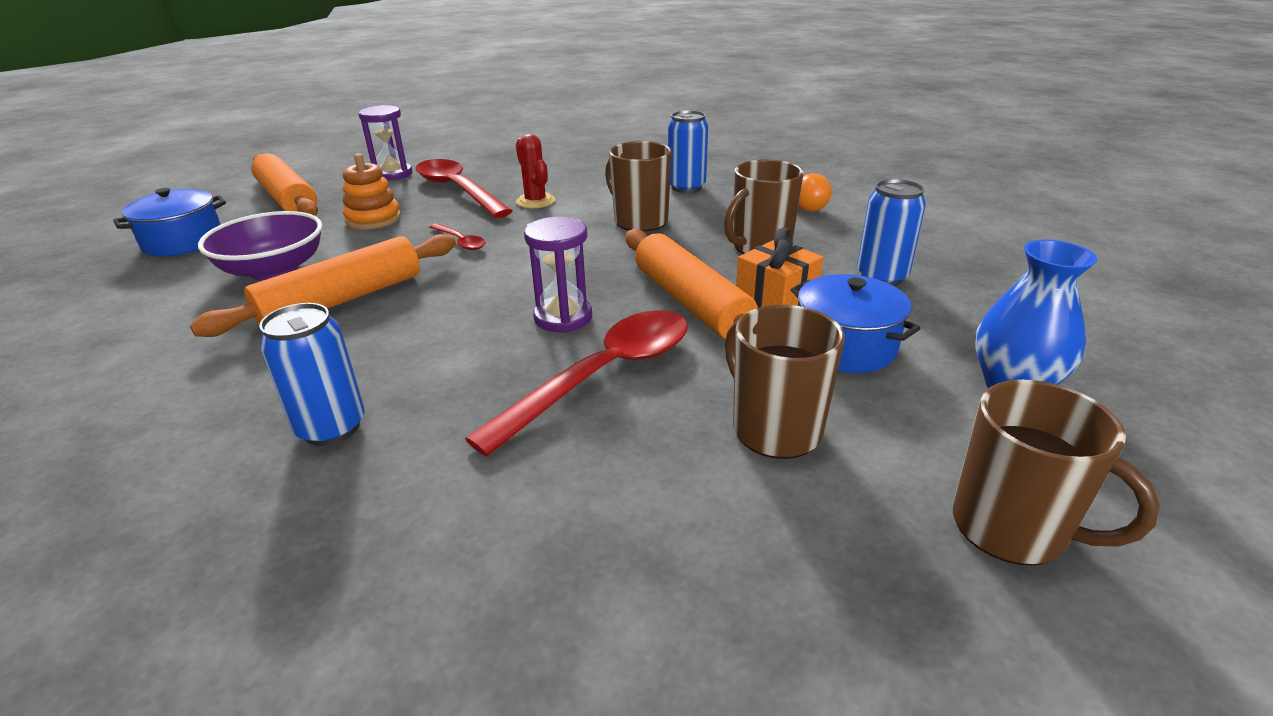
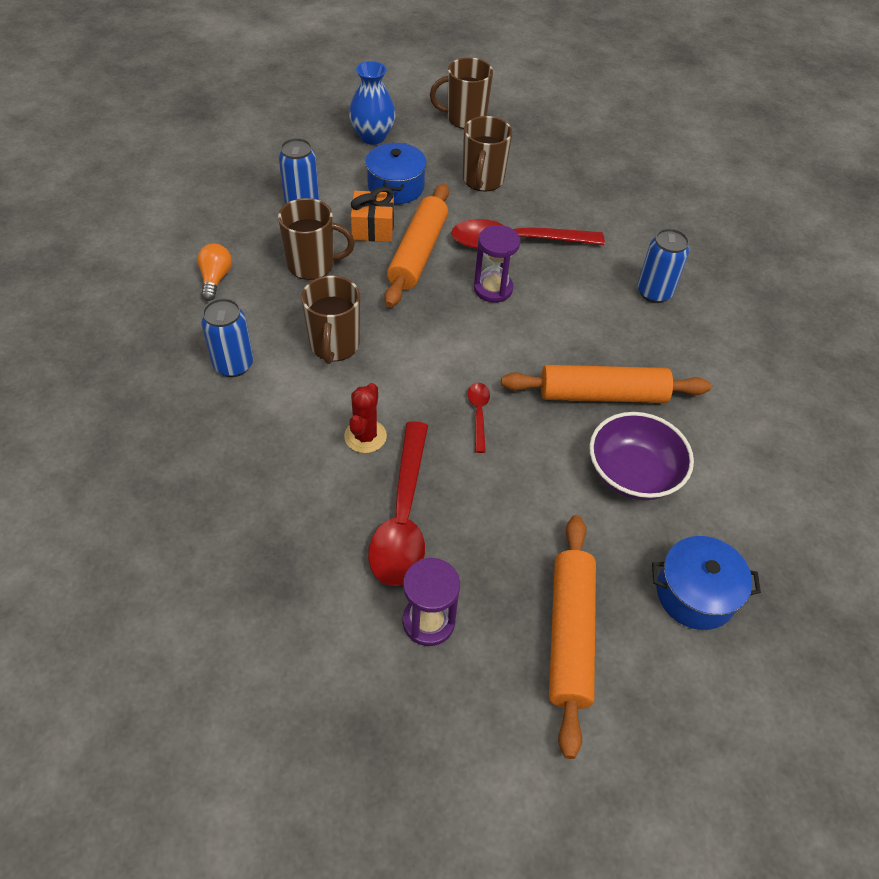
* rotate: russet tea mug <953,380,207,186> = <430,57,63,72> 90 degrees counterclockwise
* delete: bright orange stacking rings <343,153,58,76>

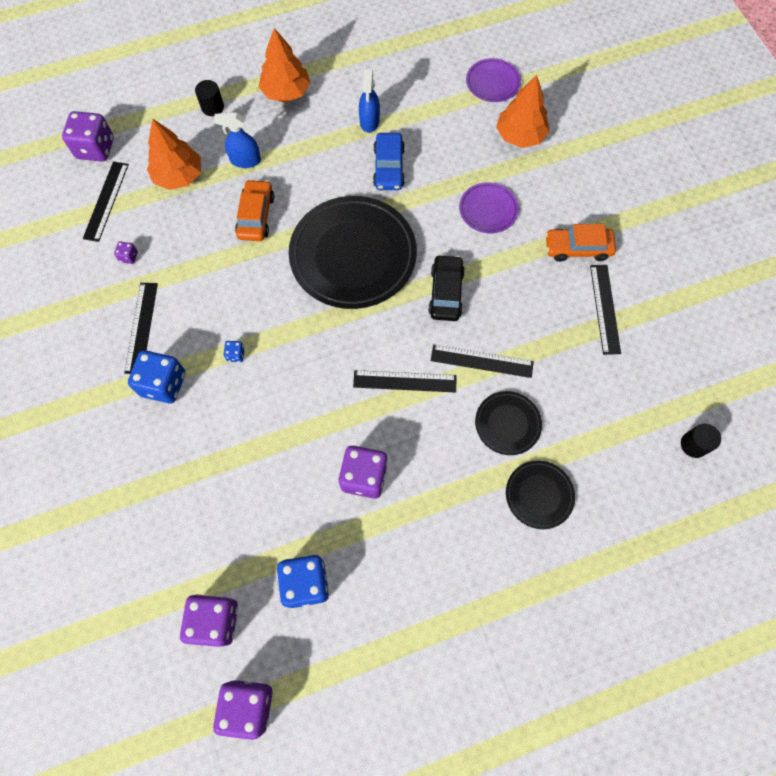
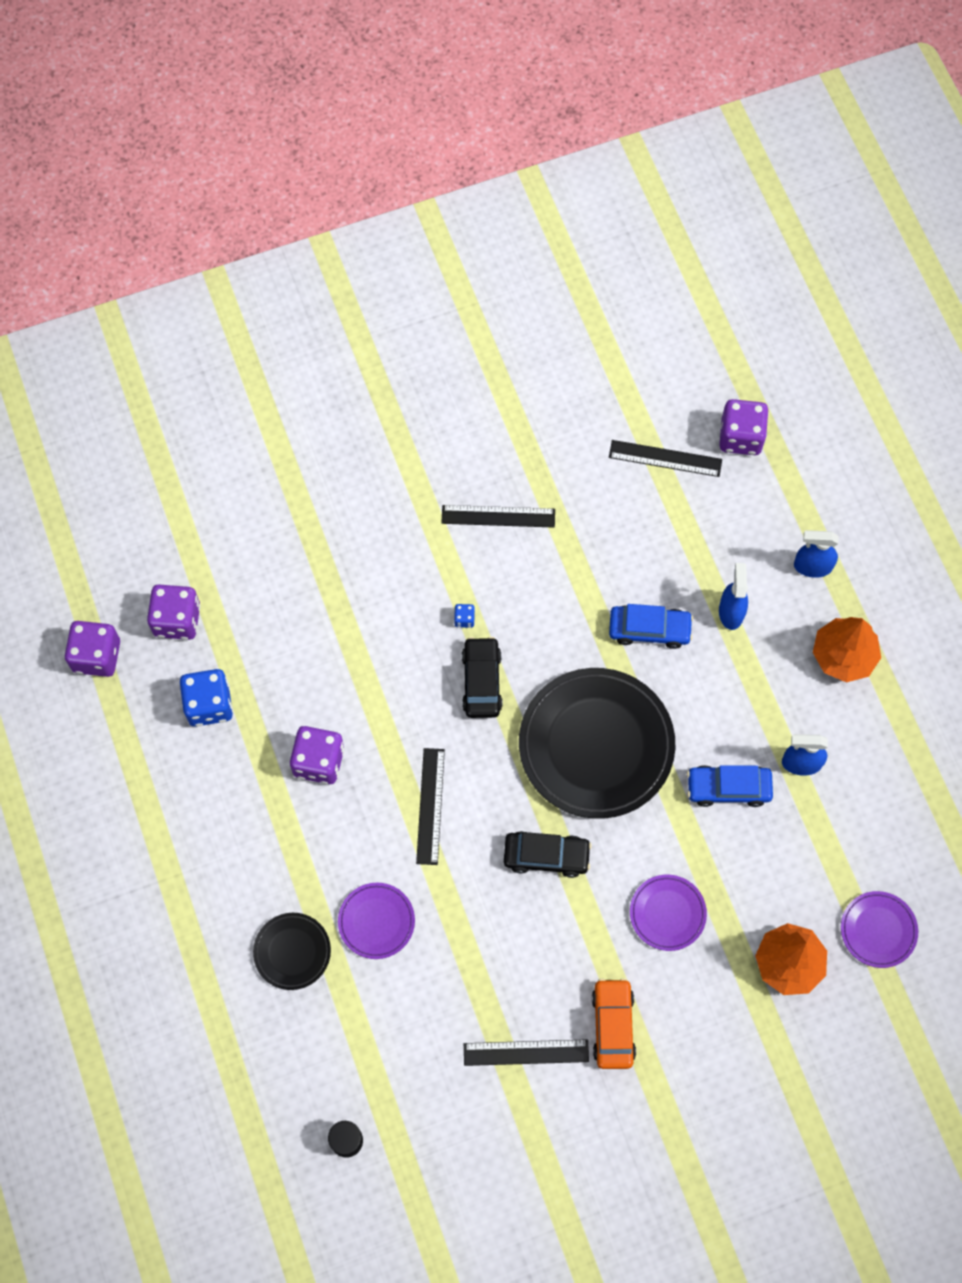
* recolor: ebony dinner plate <475,391,67,64> to purple dinner plate <338,883,77,76>
* insert: ebony toy car <462,637,41,81>
* recolor: bright orange toy car <235,179,39,62> to blue toy car <609,604,84,45>
* replace: ebony cylinder <195,80,29,36> to blue sprayer <794,530,45,48>
* delete: purple game die <114,242,24,22>
* delete: blue game die <128,350,57,53>
* delete: bright orange toy tree <147,118,54,72>
* delete: ebony ruler <431,345,103,33>

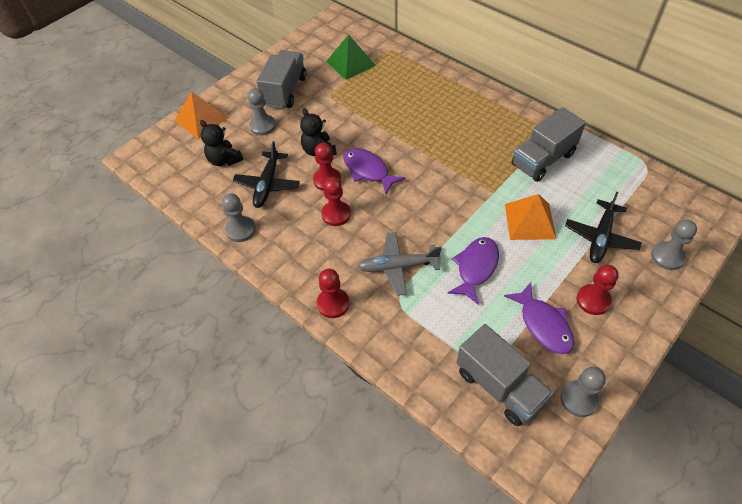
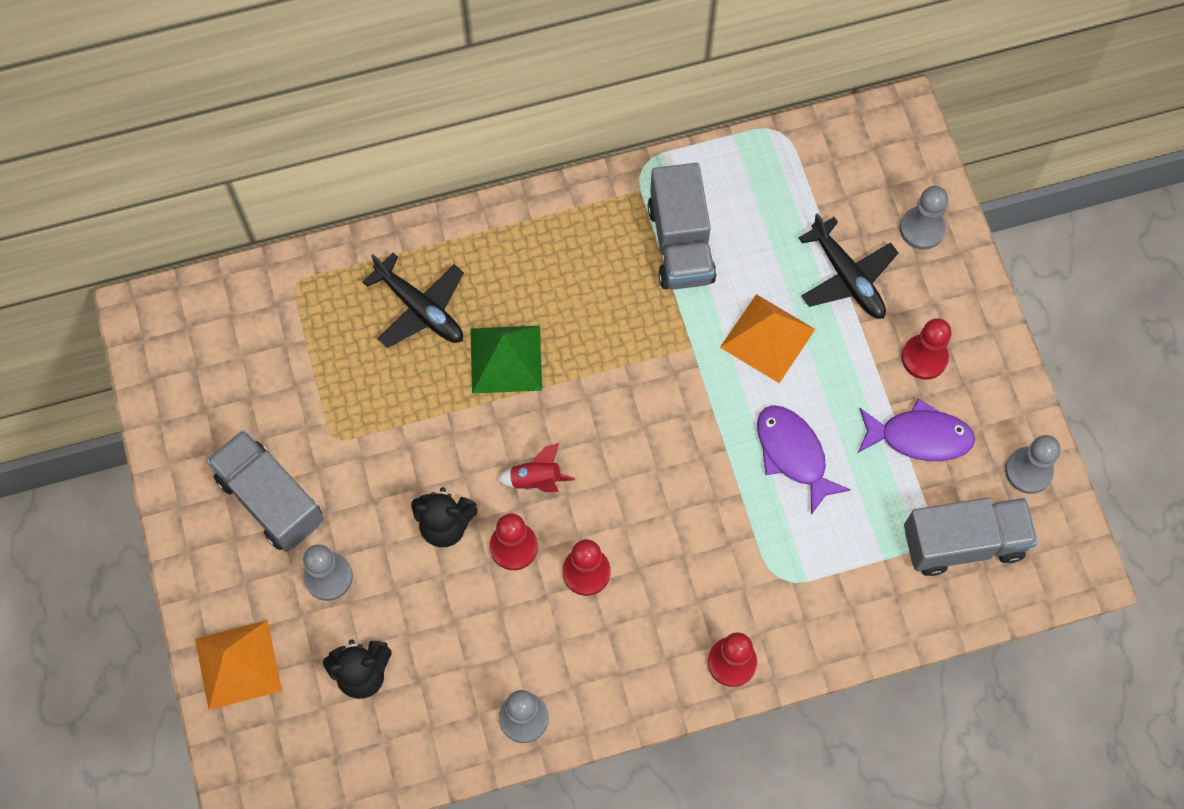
* move: ebony plane <233,141,67,67> to <363,253,101,95>
* move: green pyramid <326,34,50,46> to <470,326,72,68>
* replace: purple toy fish <343,148,63,46> to scarlet toy rocket <496,443,79,49>
* delete: grey plane <357,232,85,64>

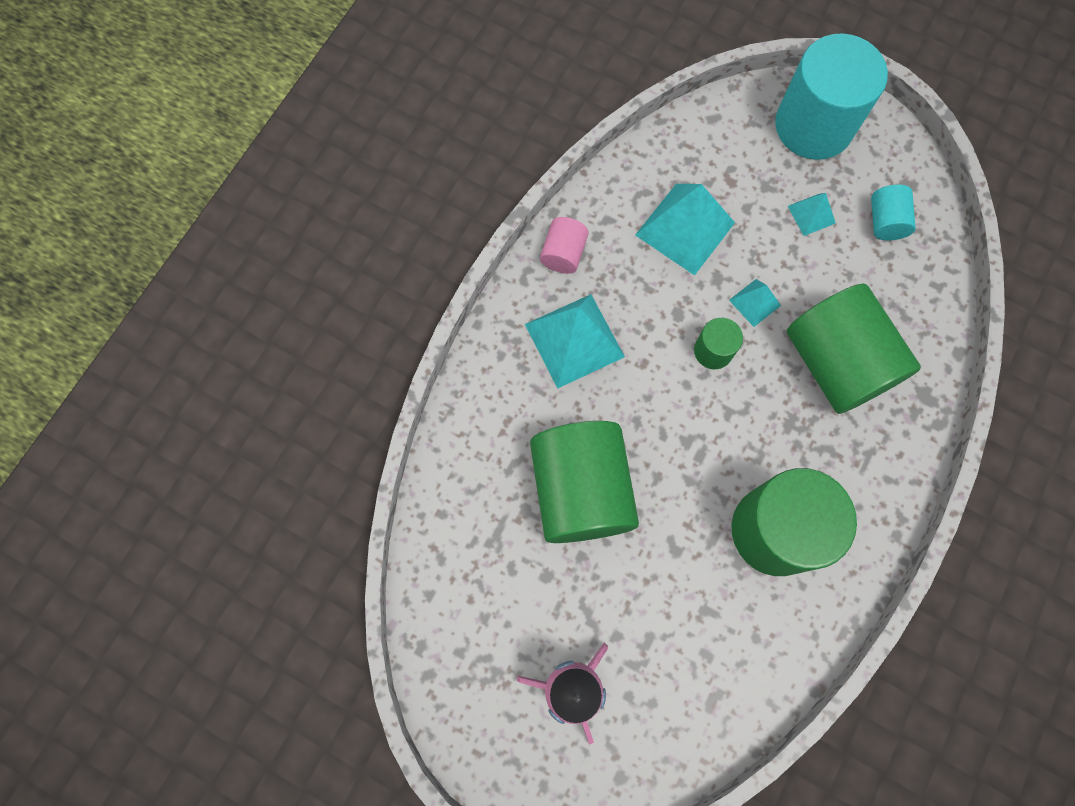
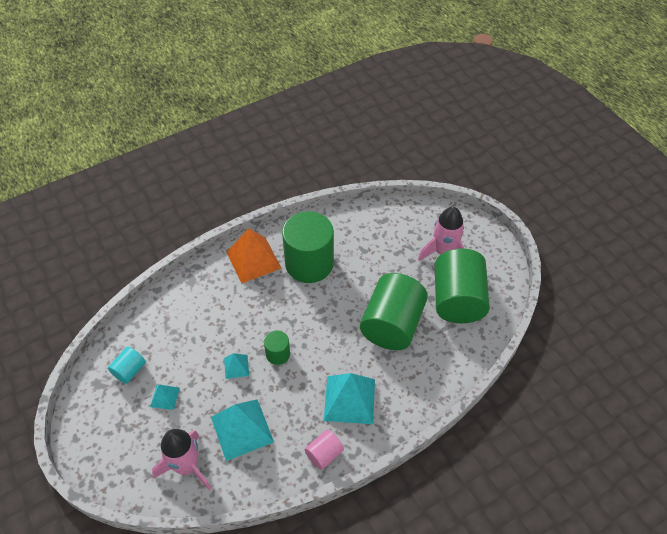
* insert: rose-pink toy rocket <152,429,59,61>
* insert: bright orange pyramid <227,228,55,56>
* move: green cylinder <787,283,134,131> to <435,248,55,75>
* delete: turquoise cylinder <775,33,113,127>

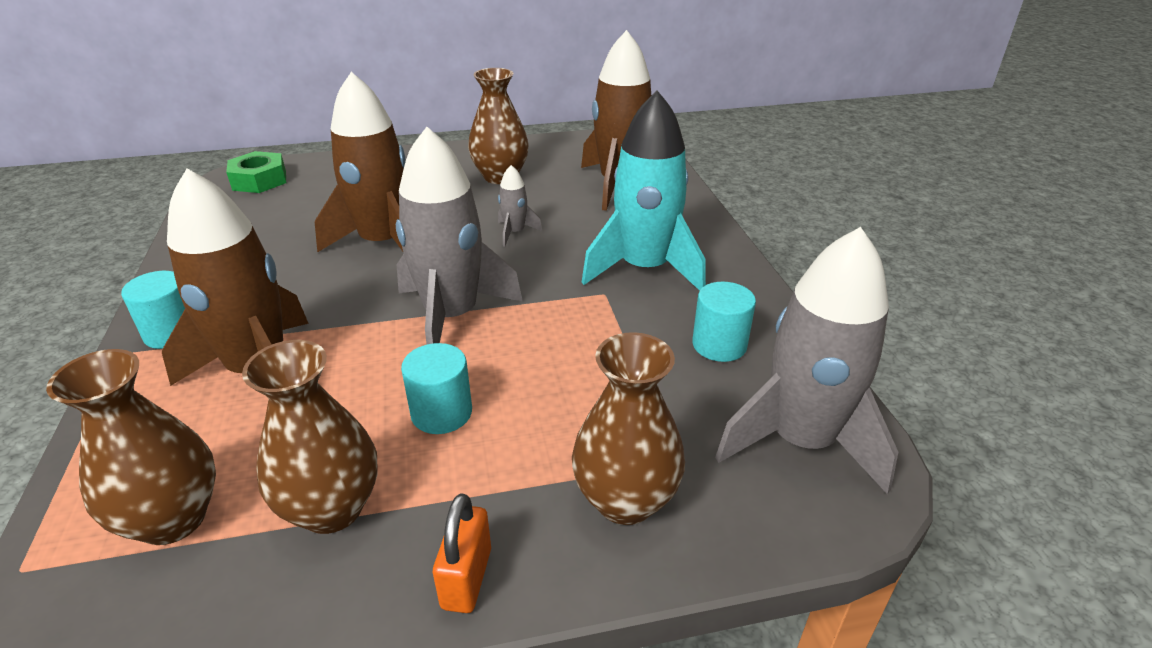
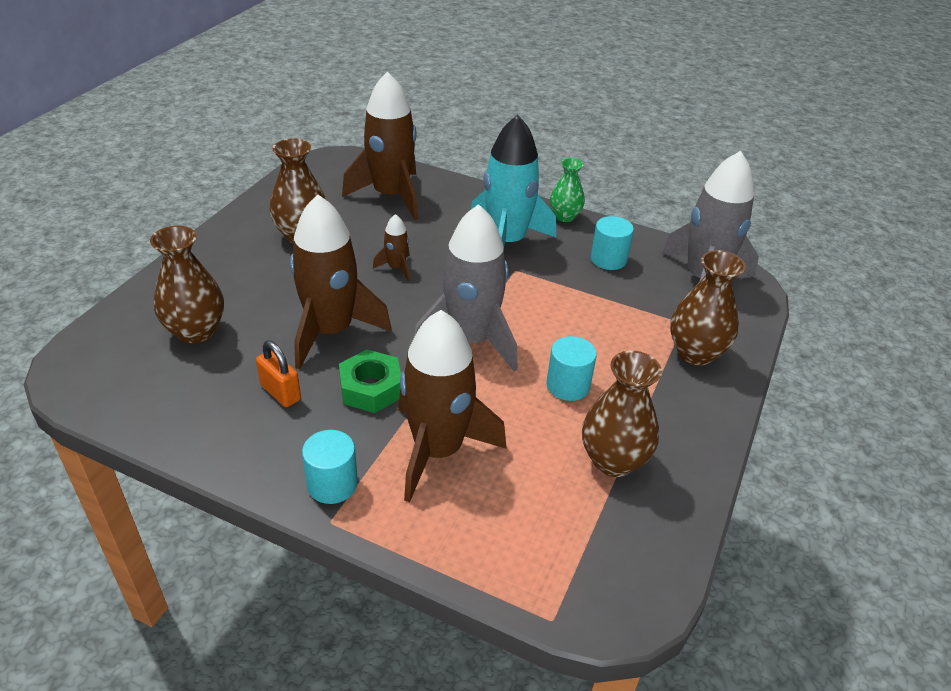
* move: russet tall vase <46,349,170,196> to <150,226,74,118>
* move: bright orange small lock <433,493,58,120> to <256,341,45,66>
* move: green hexagon nut <226,151,60,42> to <339,349,62,64>
* recolor: grey toy rocket <498,165,44,82> to russet toy rocket <373,214,37,67>
* insert: green tall vase <550,158,35,64>

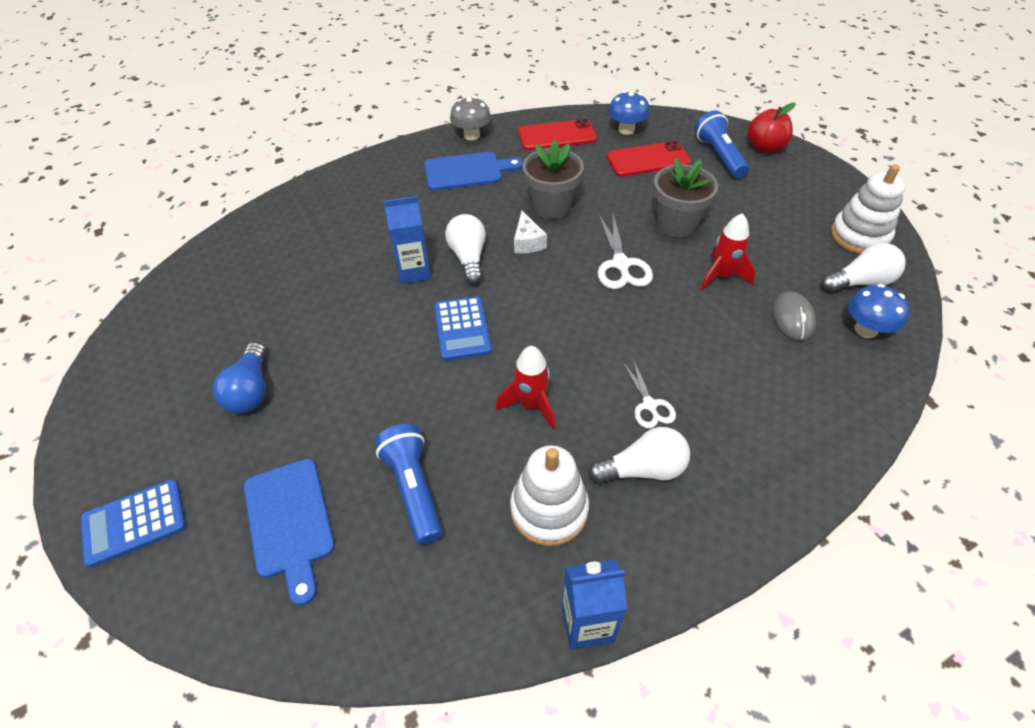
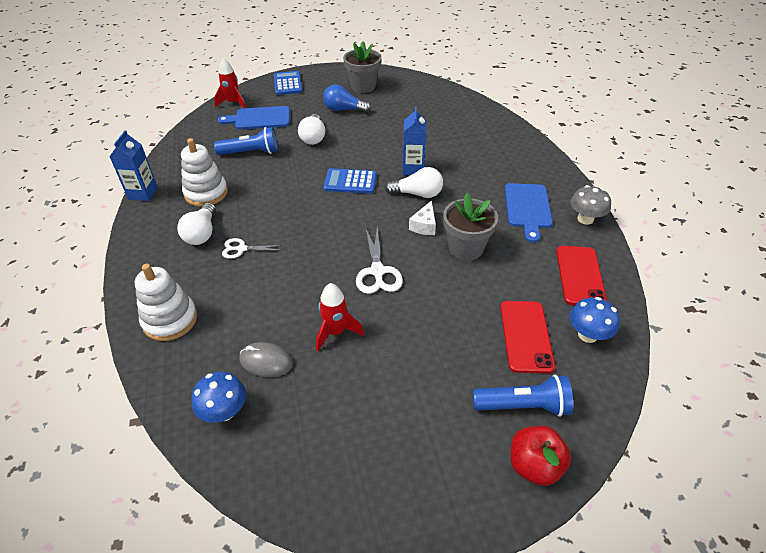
* move: snow-white stacking rings <831,164,75,90> to <135,263,62,78>
* move: scarlet toy rocket <496,346,59,83> to <214,58,32,50>
* move: snow-white light bulb <822,243,84,50> to <298,114,27,31>
* move: grey plant pot <653,158,65,79> to <343,41,39,52>
* rotate: snow-white pair of scissors <598,214,55,75> = <356,226,47,68> 105 degrees counterclockwise
* rotate: snow-white cheese <514,211,33,42> = <409,200,27,35> 75 degrees counterclockwise

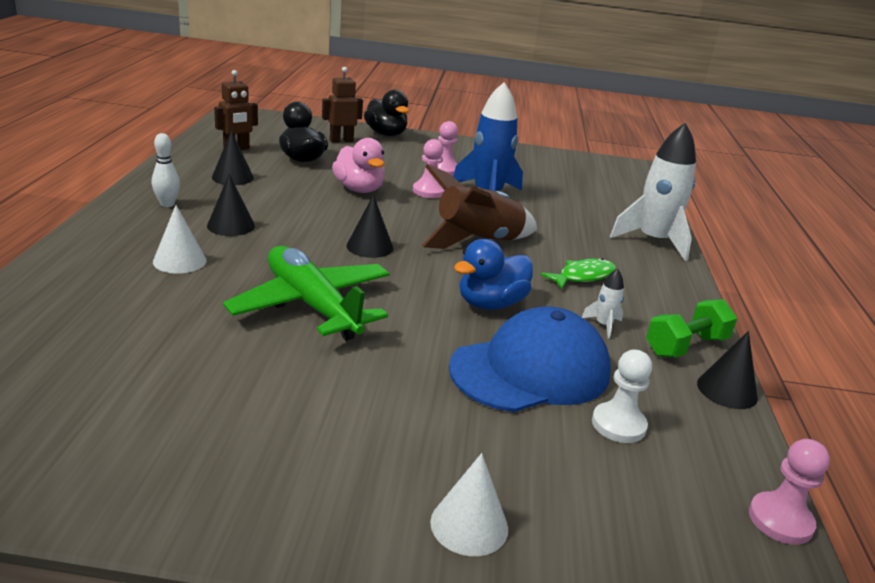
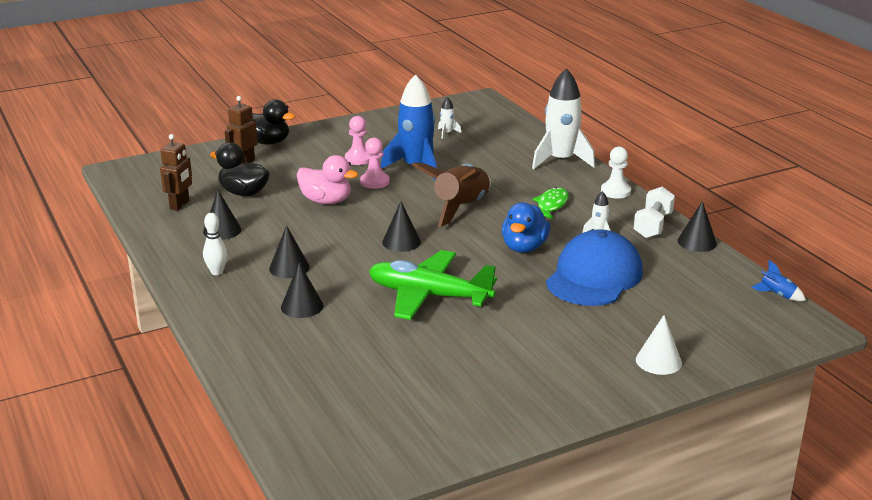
* recolor: snow-white solid cone <153,205,54,69> to ebony solid cone <281,262,42,56>
* insert: snow-white toy rocket <438,97,23,42>
* move: snow-white game pawn <592,350,60,93> to <601,147,30,52>
* recolor: green hand weight <646,299,91,58> to snow-white hand weight <633,186,42,53>
* replace: rose-pink game pawn <749,439,81,106> to blue toy rocket <751,260,55,41>

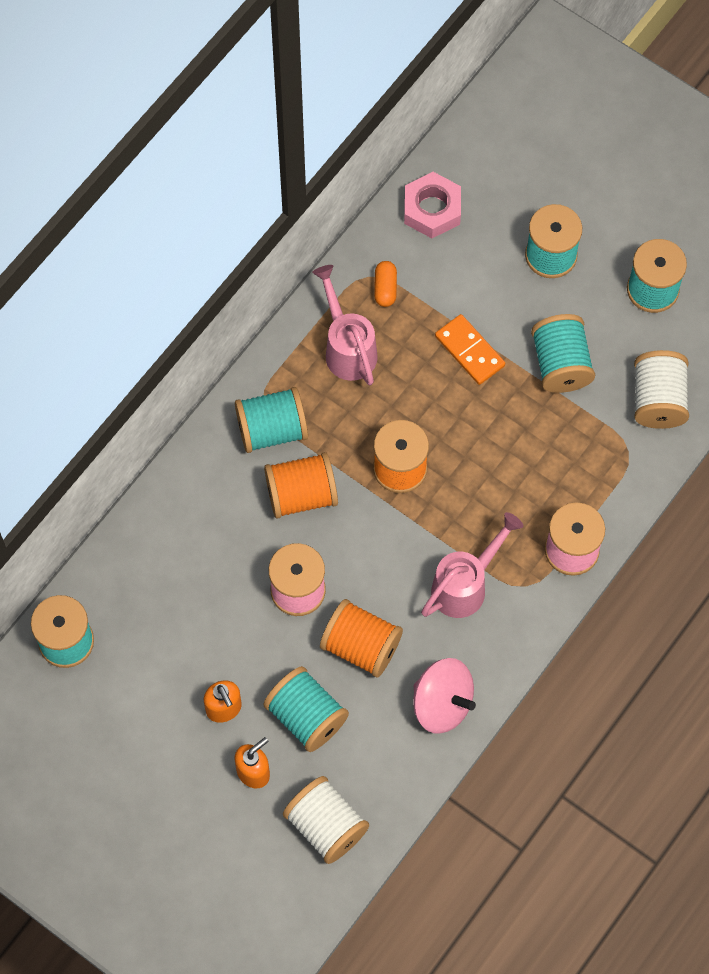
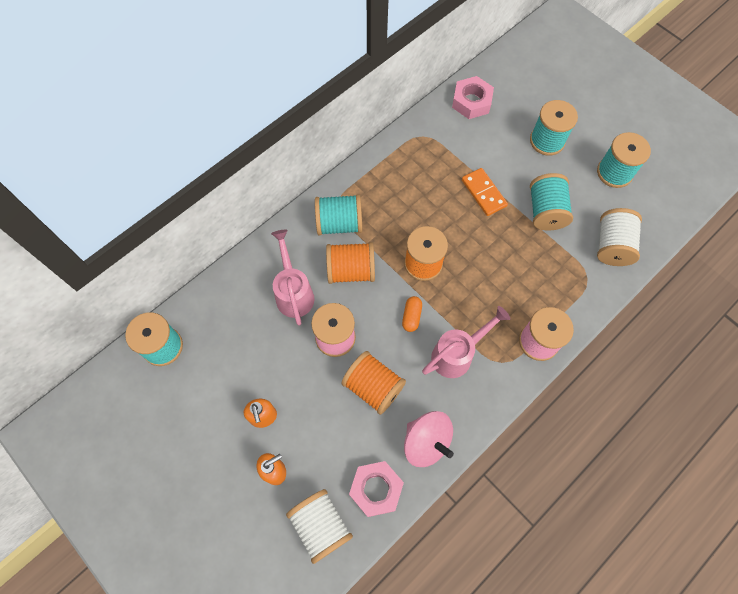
* move: rose-pink watering can <312,265,66,120> to <271,230,44,95>
* insert: rose-pink hexagon nut <349,461,55,56>
* move: bright orange pill shape <374,261,23,46> to <402,296,20,36>
* delete: turquoise bobbin <263,666,86,86>

